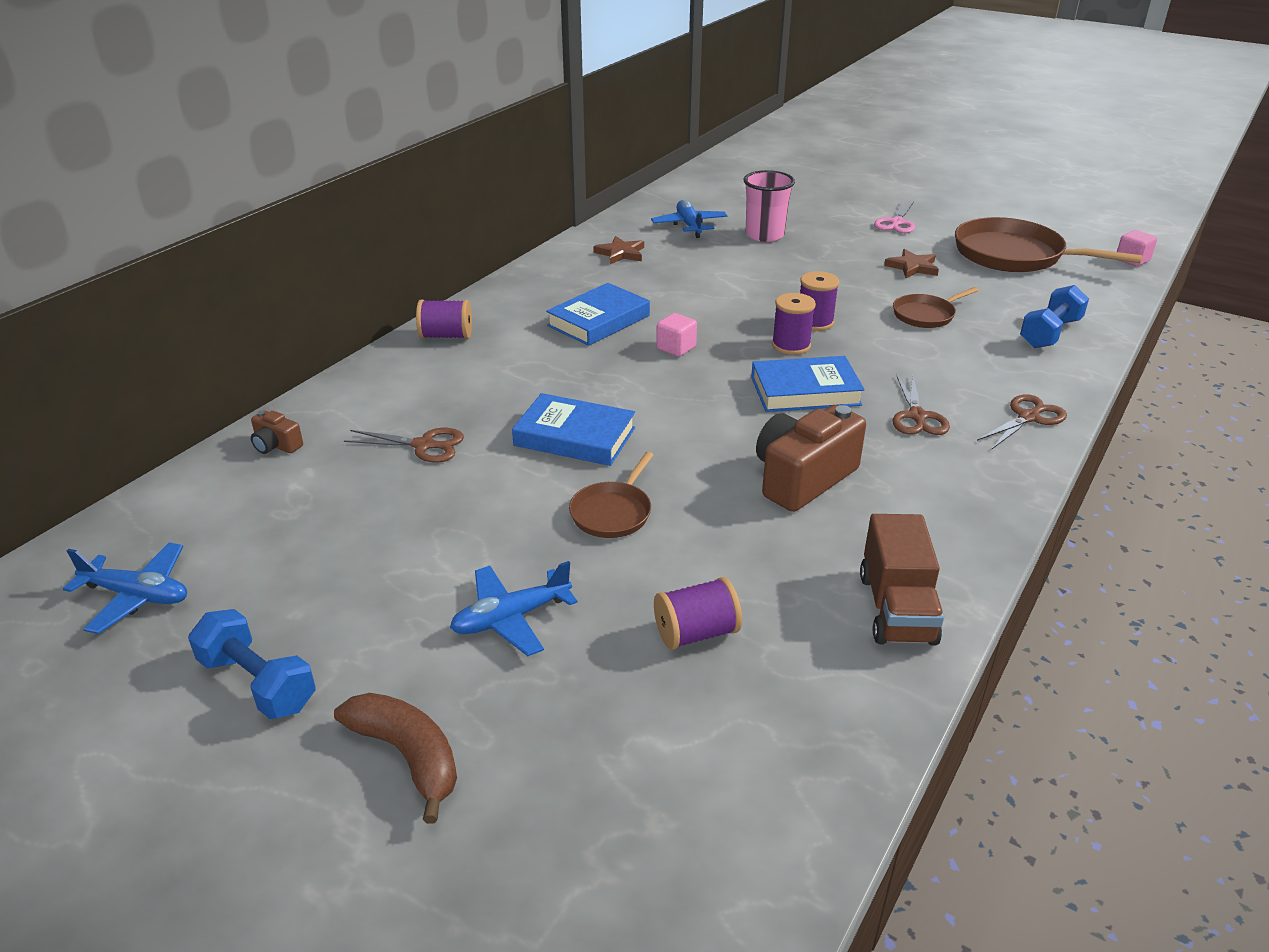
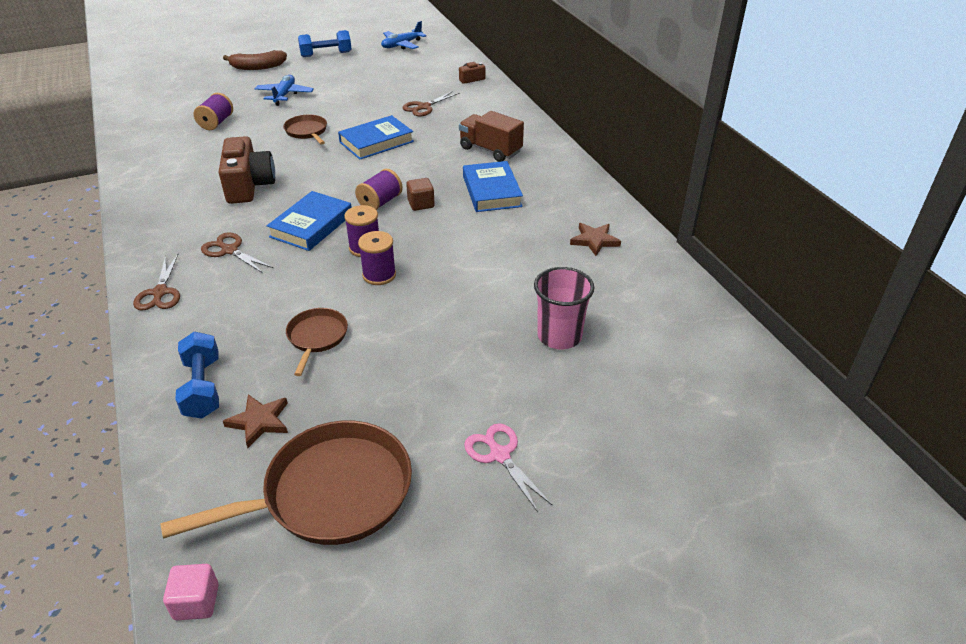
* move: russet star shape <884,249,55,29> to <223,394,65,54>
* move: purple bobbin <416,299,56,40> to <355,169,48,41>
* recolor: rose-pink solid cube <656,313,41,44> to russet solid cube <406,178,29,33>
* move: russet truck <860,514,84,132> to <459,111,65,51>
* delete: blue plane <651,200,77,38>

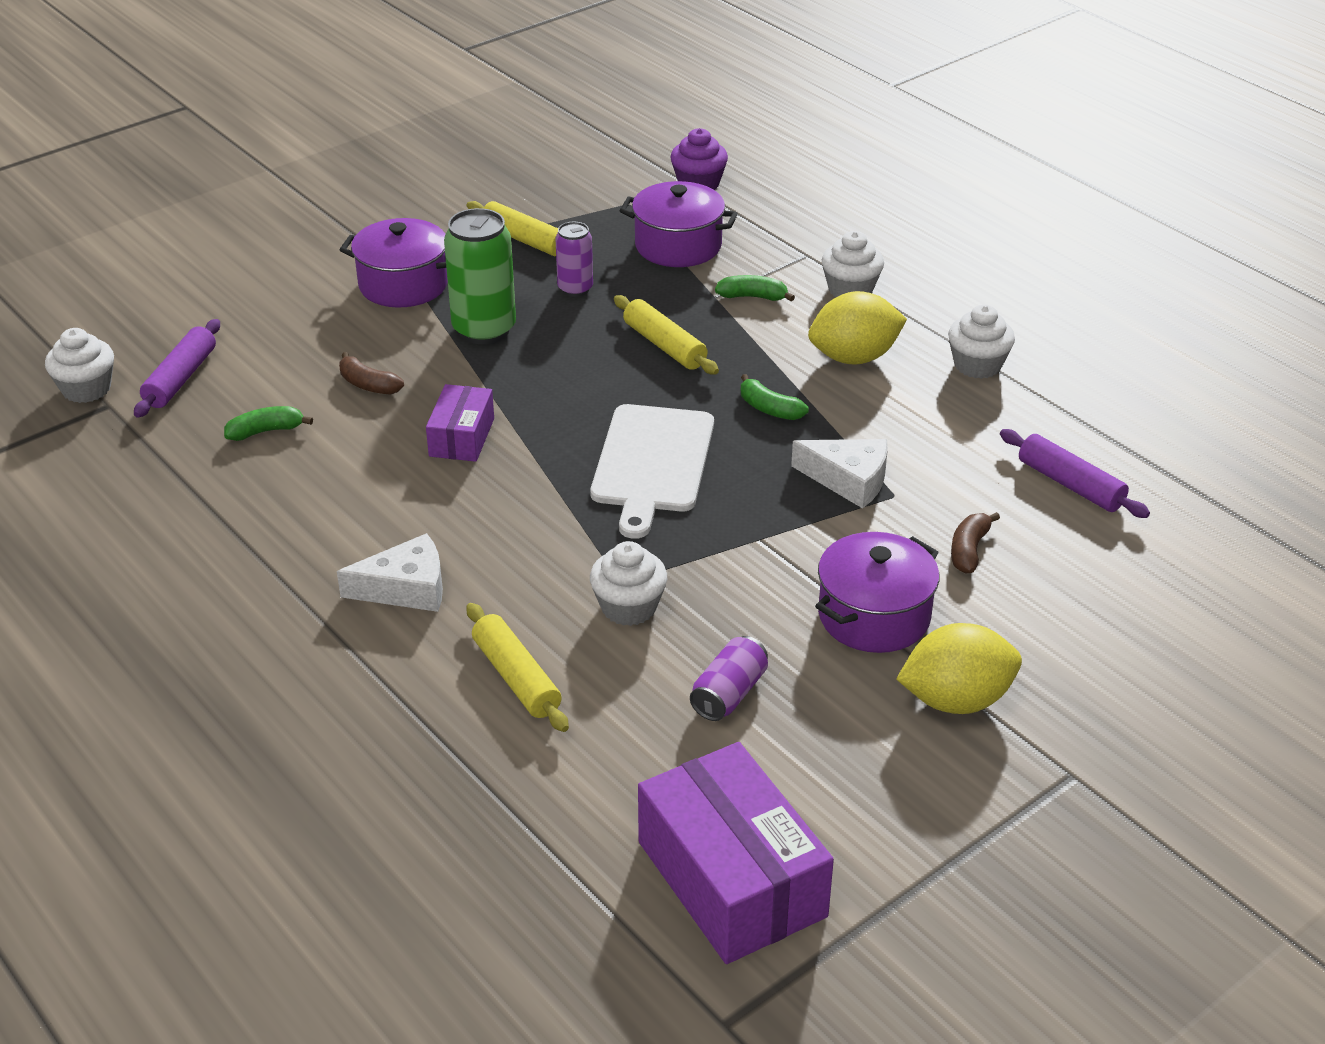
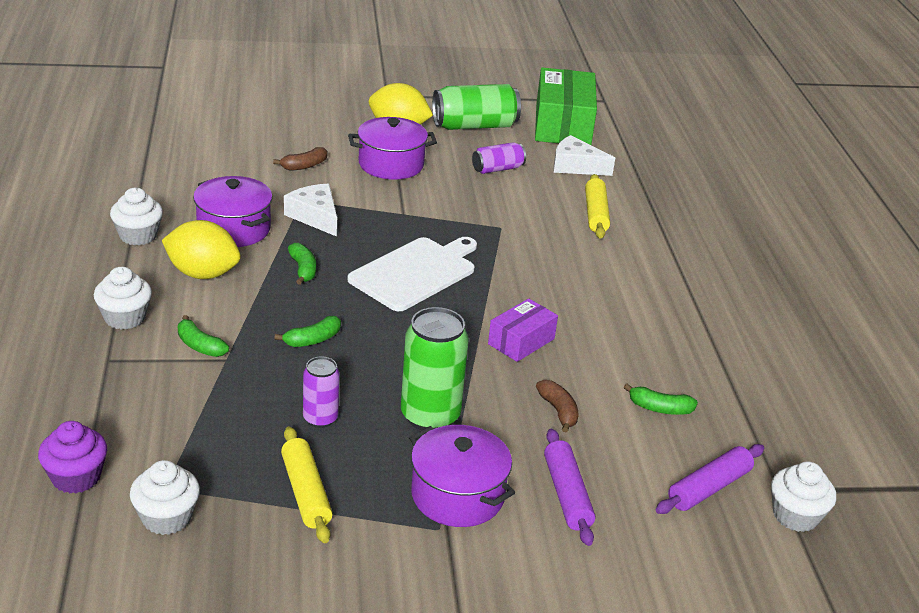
* move: snow-white fairy cake <590,541,77,85> to <130,460,70,75>
* move: purple cooking pot <620,181,118,86> to <193,176,80,71>
* replace: bright yellow rolling pin <614,295,105,80> to green toy banana <274,316,67,31>
* insert: green can <432,84,89,46>
* recolor: purple box <638,742,196,222> to green box <535,67,62,78>
* move: purple rolling pin <1000,429,150,89> to <544,429,51,117>
* move: snow-white cheese <337,533,106,79> to <554,135,61,41>

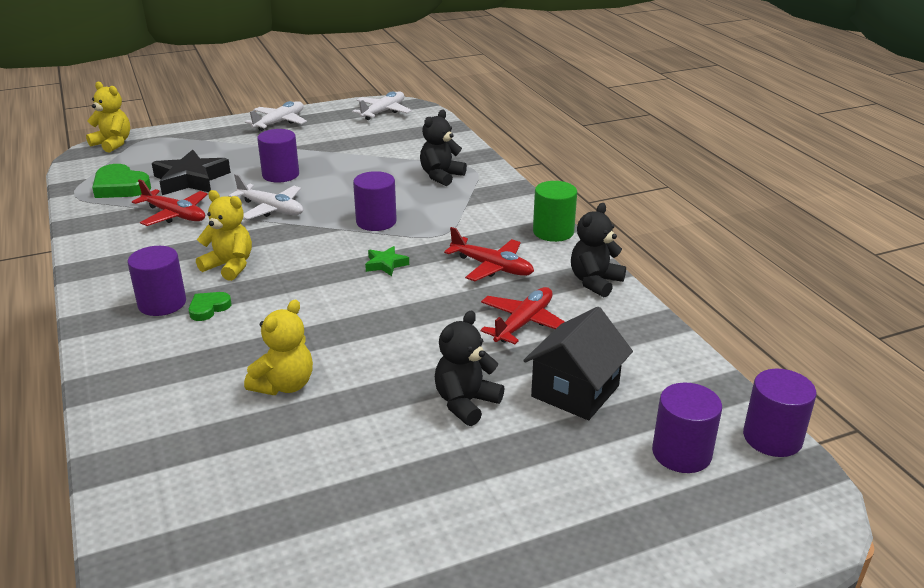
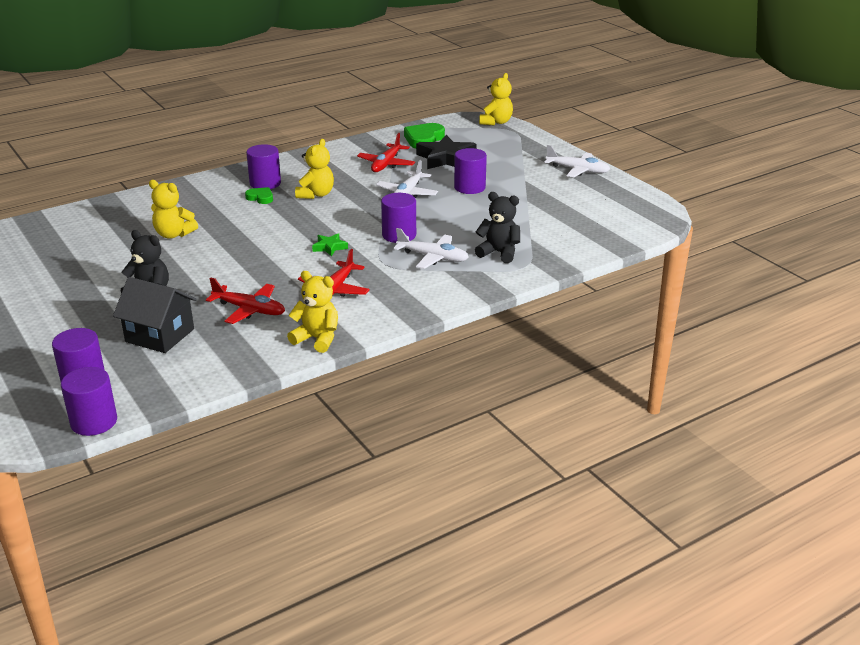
* recolor: ebony teddy <571,203,55,95> to bright yellow teddy <287,271,51,82>
* move: snow-white plane <352,91,60,29> to <393,228,76,41>
* delete: green cylinder <533,181,44,61>

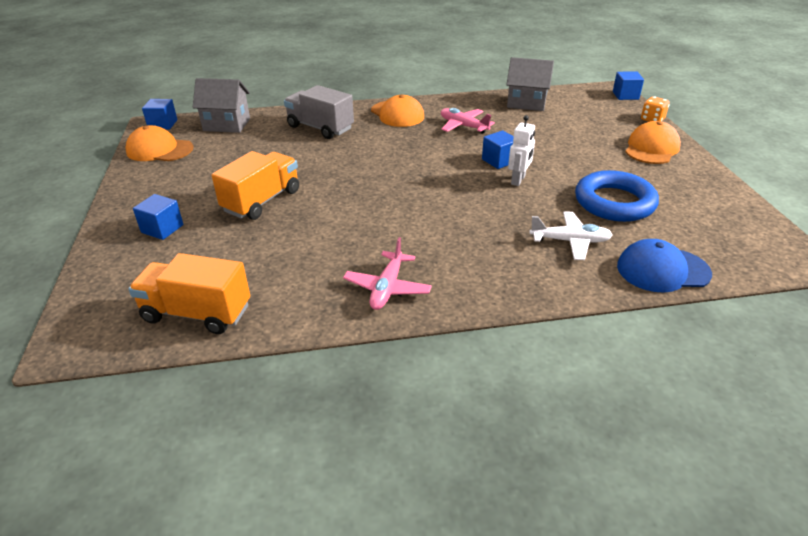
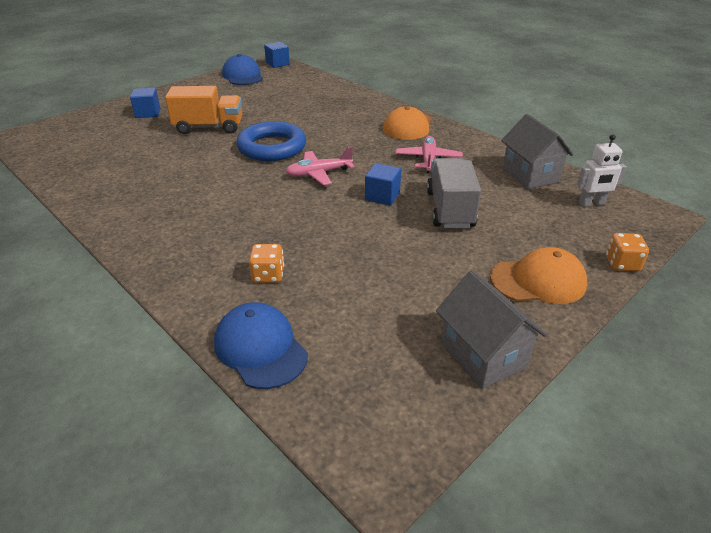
* recolor: bright orange baseball cap <125,125,68,36> to blue baseball cap <222,54,41,31>
* move: blue ring <575,170,84,52> to <236,121,70,40>
* replace: snow-white plane <529,211,84,49> to bright orange game die <249,244,35,39>
* move: rose-pink plane <343,237,89,73> to <286,146,69,39>
* move: grey truck <284,85,70,54> to <427,158,54,70>
* move: grey cottage <193,78,57,55> to <436,270,111,119>
* move: snow-white robot figure <508,115,27,71> to <577,134,50,72>
* delete: bright orange truck <128,253,122,81>
* delete: blue solid cube <613,71,31,29>

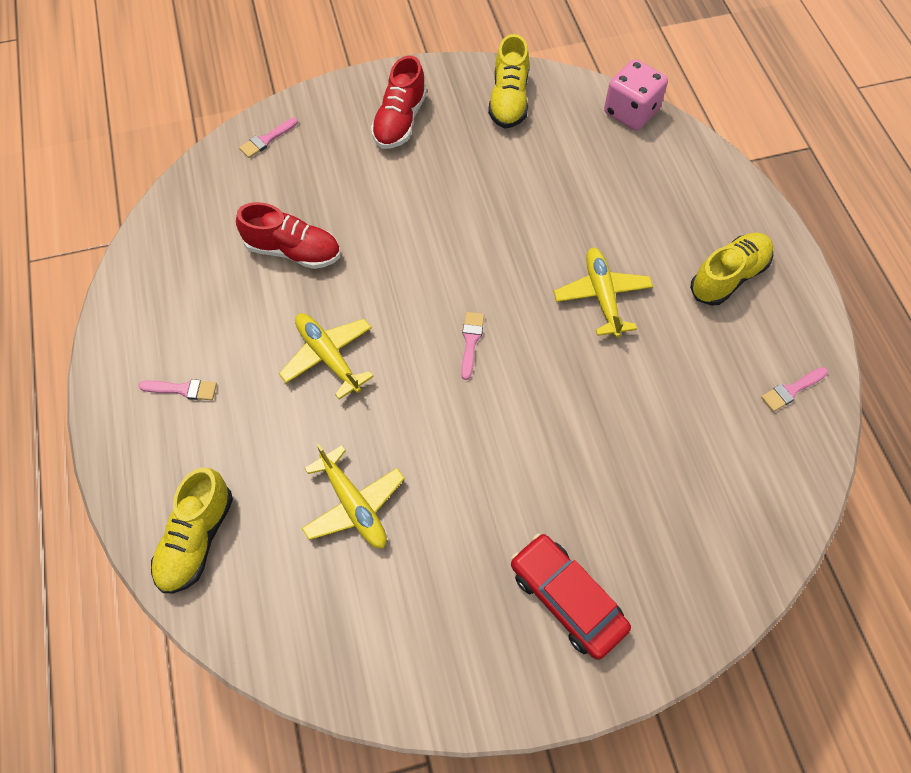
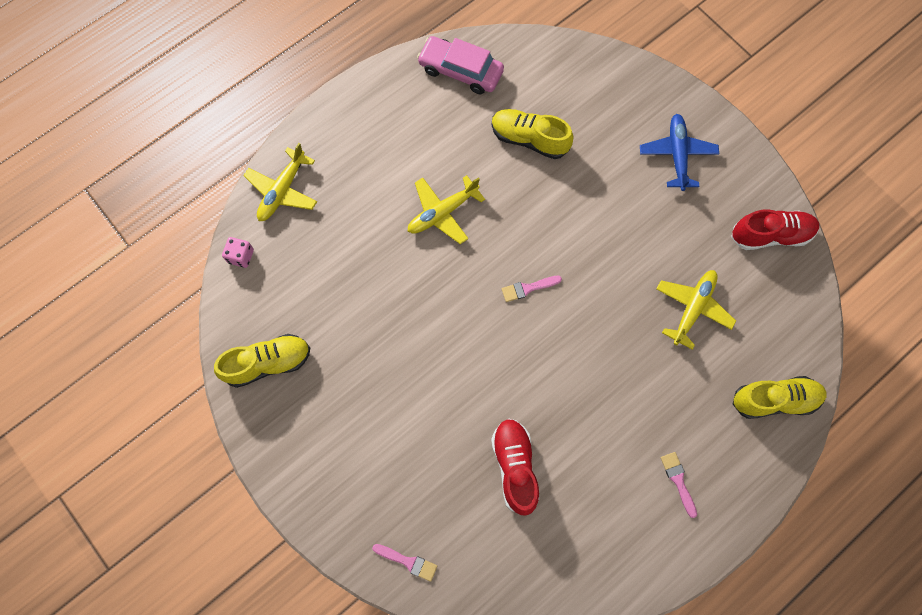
* resize: rose-pink game die <604,59,64,72> = <222,237,32,31> x0.55
* move: bright yellow plane <279,313,95,86> to <243,143,74,78>
* replace: rose-pink paintbrush <761,367,67,45> to rose-pink toy car <417,36,87,58>
* move: bright yellow sneaker <690,233,83,73> to <492,109,81,50>
* replace: scarlet toy car <511,533,120,127> to blue plane <640,114,79,77>
* move: scarlet sneaker <371,56,56,93> to <731,209,88,41>

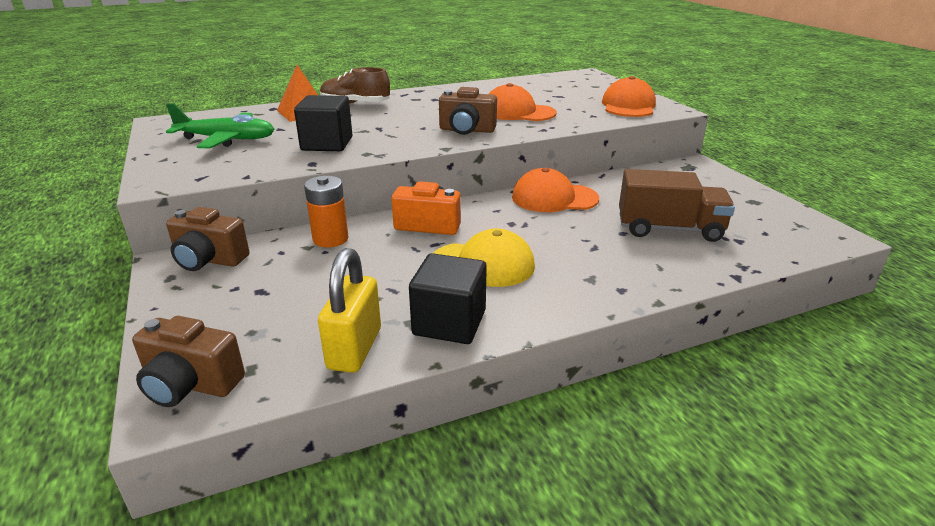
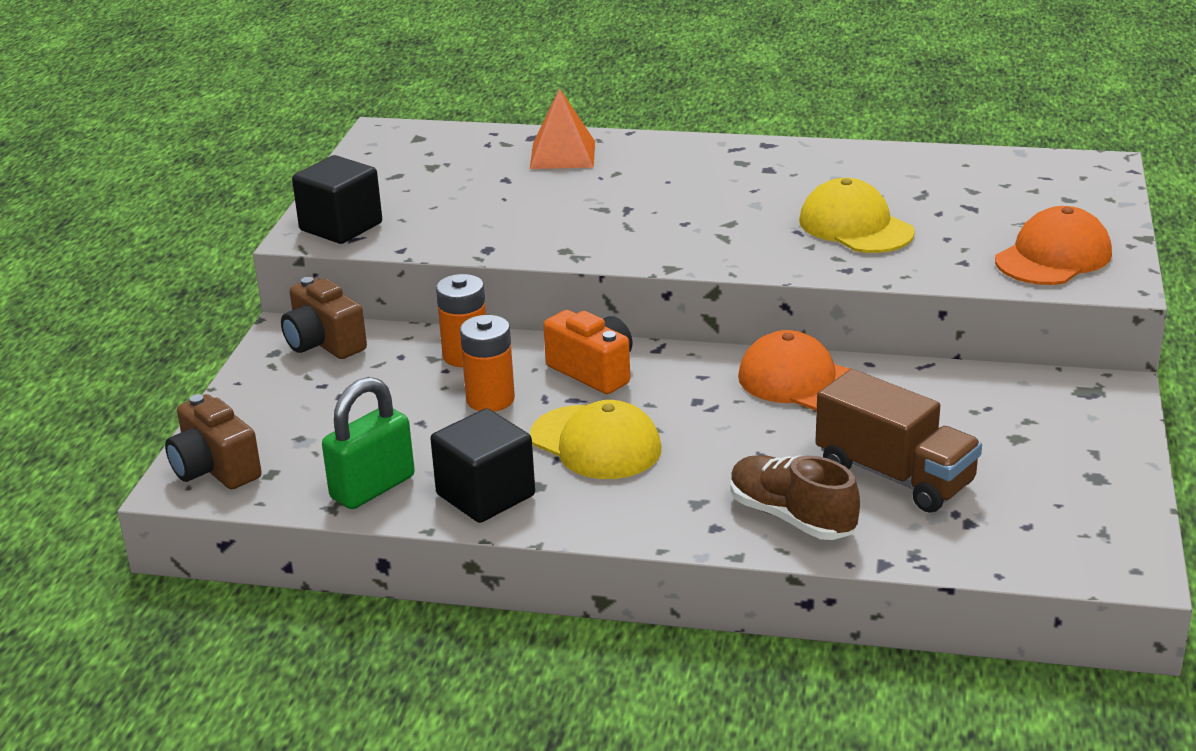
* move: ebony solid cube <294,95,59,56> to <292,155,90,89>
* recolor: bright yellow small lock <318,248,63,125> to green small lock <322,377,93,132>
* insert: bright orange AA battery <460,315,55,97>
* move: russet sneaker <320,67,70,37> to <731,455,129,85>
* recolor: bright orange baseball cap <489,83,68,38> to bright yellow baseball cap <799,178,116,75>
* delete: green plane <166,103,108,45>
* delete: russet camera <439,87,58,48>

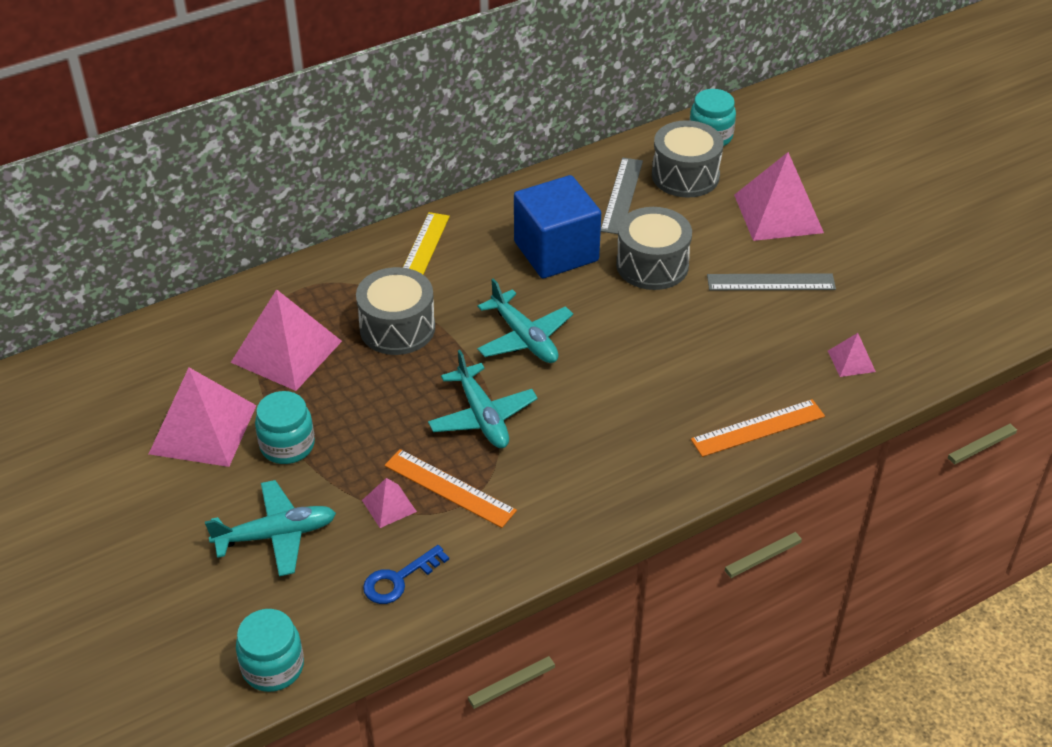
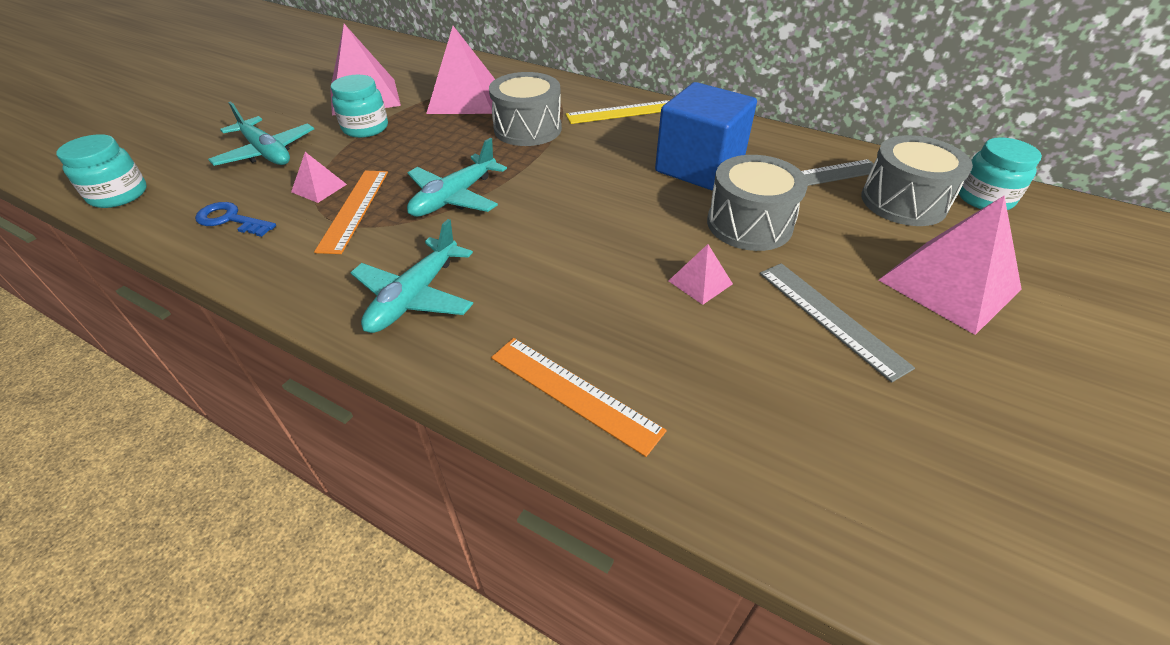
* move: turquoise plane <477,278,96,85> to <350,219,123,114>
* move: rose-pink pyramid <828,333,48,44> to <669,244,64,61>

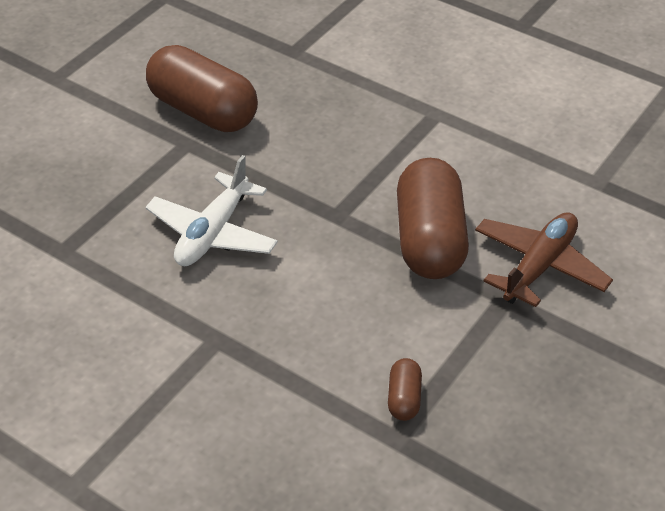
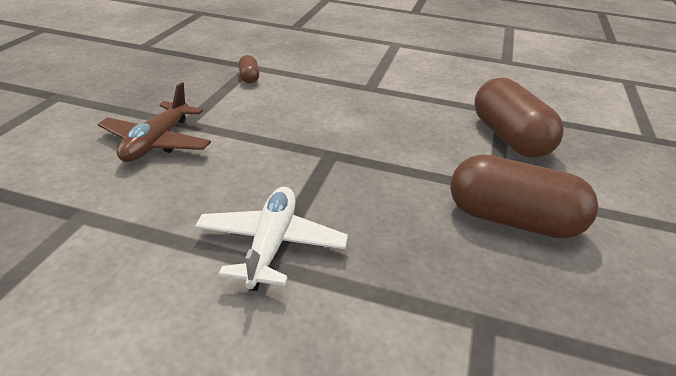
* move: snow-white plane <145,155,133,111> to <195,187,153,104>
* move: russet pill shape <397,158,72,121> to <474,78,90,80>

